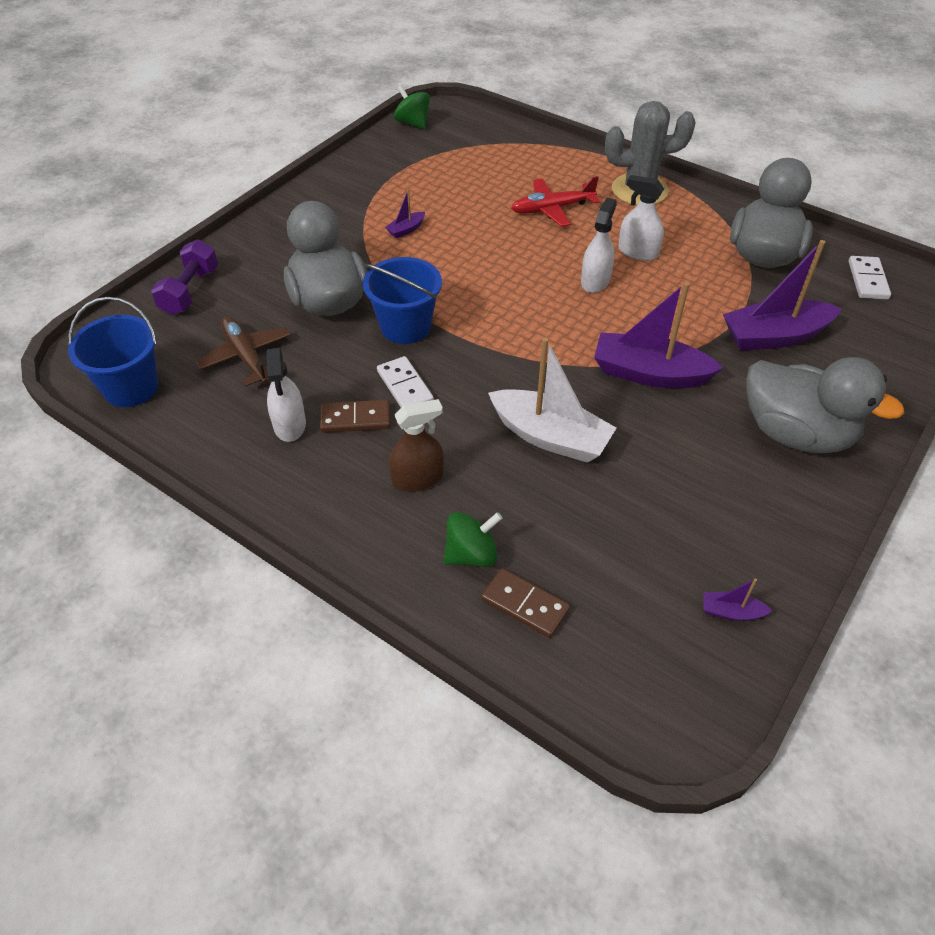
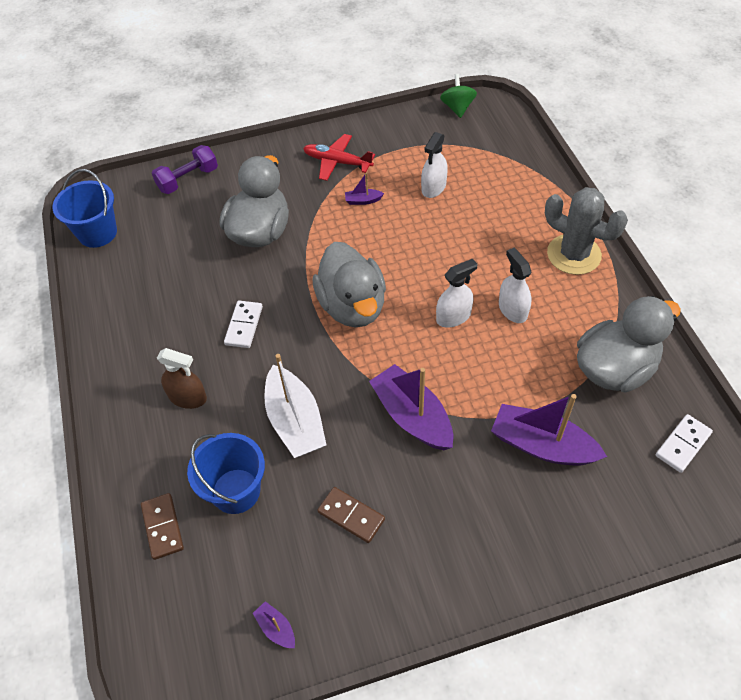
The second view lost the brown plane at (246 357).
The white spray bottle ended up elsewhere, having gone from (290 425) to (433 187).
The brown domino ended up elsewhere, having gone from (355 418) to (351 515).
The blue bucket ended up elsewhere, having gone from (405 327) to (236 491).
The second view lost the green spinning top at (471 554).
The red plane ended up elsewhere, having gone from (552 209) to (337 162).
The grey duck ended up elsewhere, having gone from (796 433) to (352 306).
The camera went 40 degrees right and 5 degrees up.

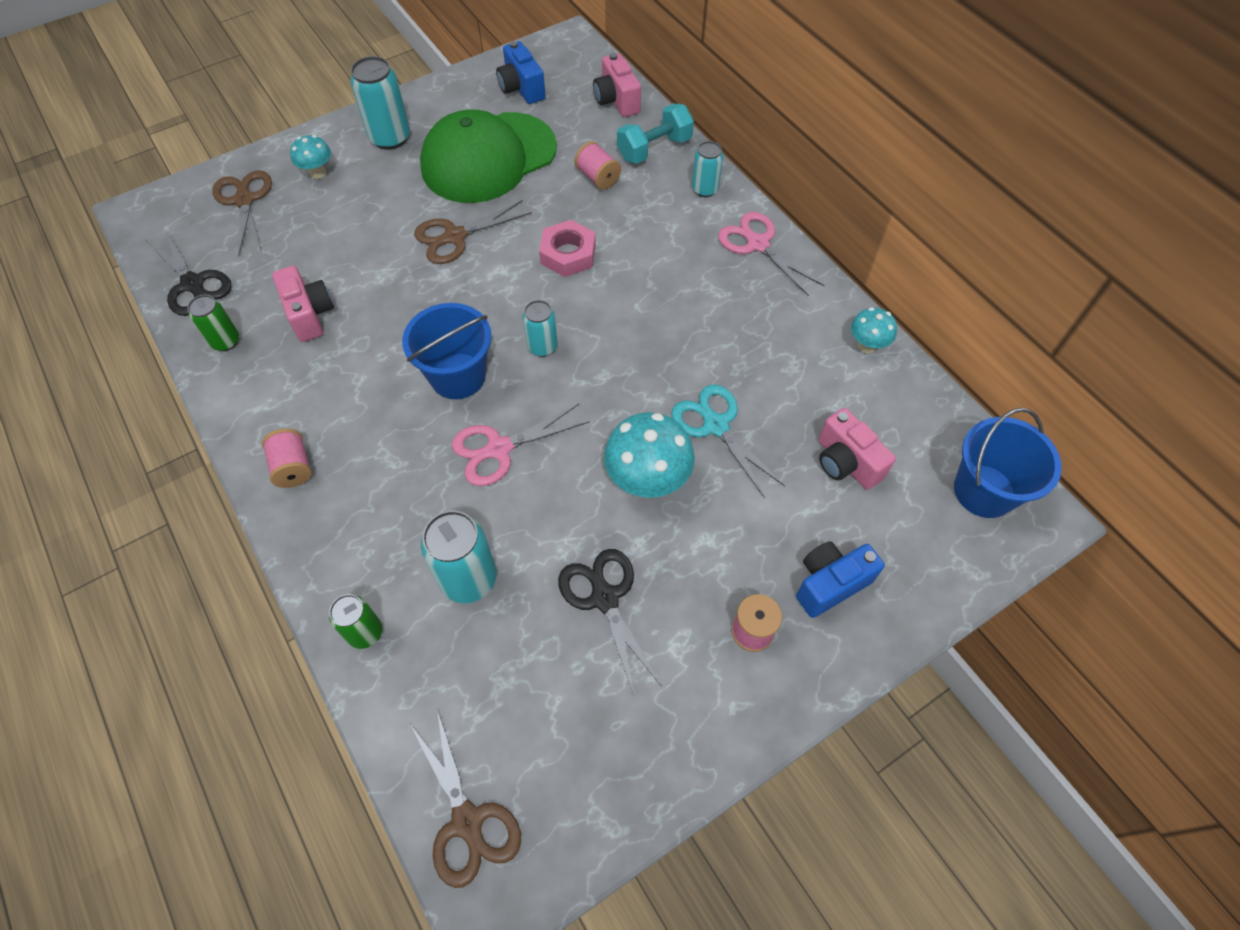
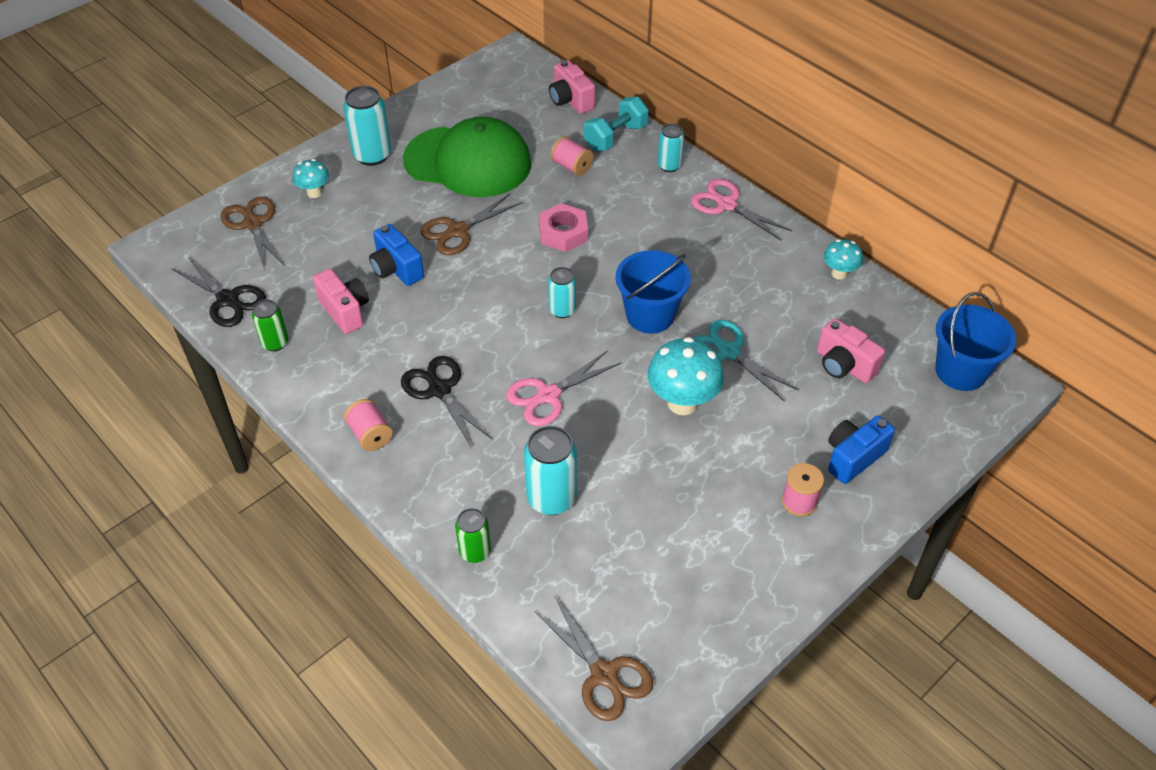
The blue bucket ended up elsewhere, having gone from (458 376) to (650 315).
The green cap at (488 158) ended up facing another way, 120 degrees counterclockwise from before.
The blue camera ended up elsewhere, having gone from (521 88) to (396 269).
The black scissors ended up elsewhere, having gone from (604 598) to (439 390).
The camera went 10 degrees left and 10 degrees down.

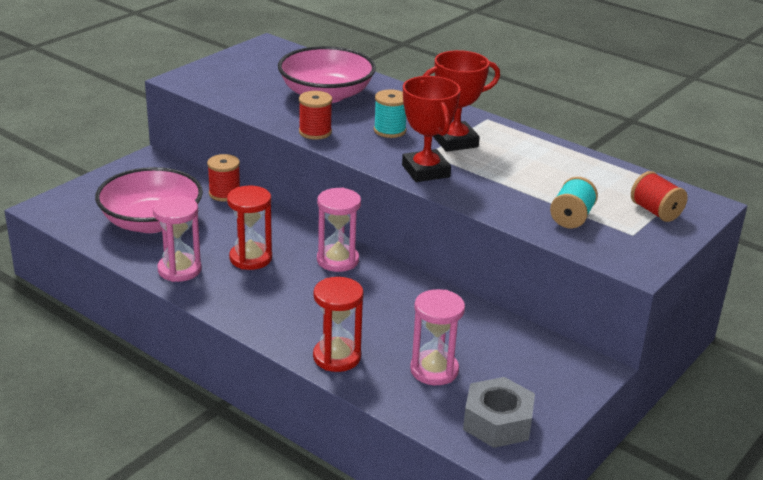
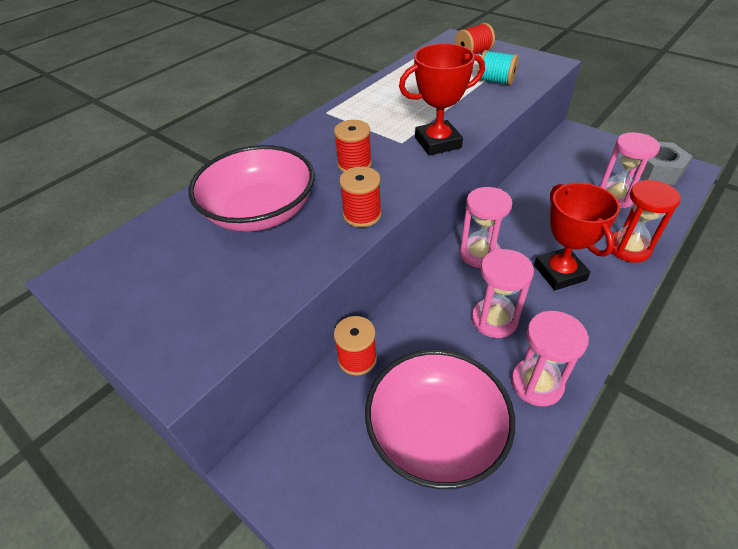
What was the red hourglass at (250 258) turned into the pink hourglass at (494 320).
What was the turquoise spool at (390 130) turned into the red spool at (354 164).
The red trophy ended up elsewhere, having gone from (455 141) to (559 273).
The camera went 85 degrees left and 15 degrees up.

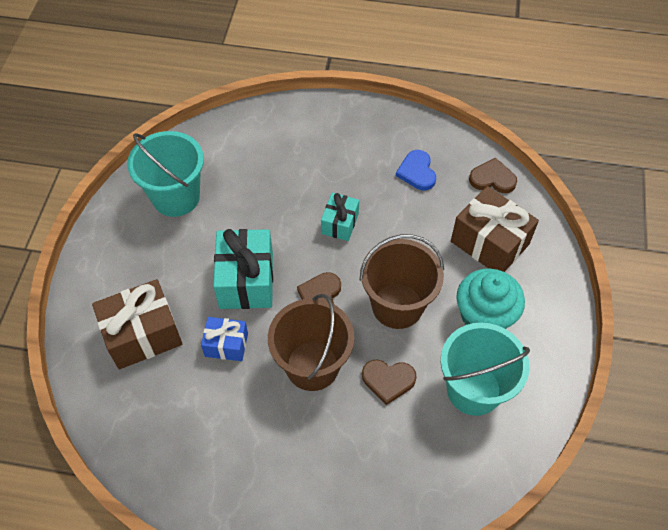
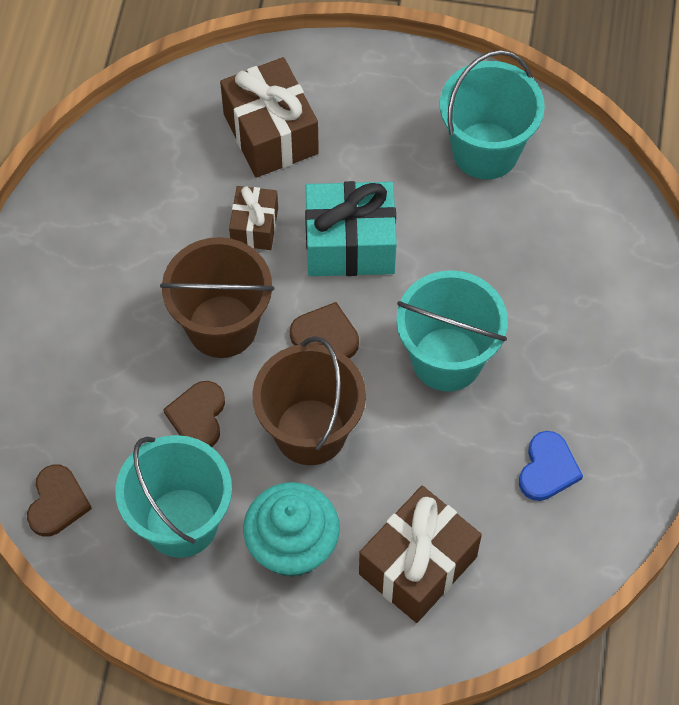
What was the blue gift at (226 345) turned into the brown gift at (254 227).
Where the turquoise gift stood at (340 223), the turquoise bucket came to stand at (447 359).
The blue heart at (417 172) ended up facing another way, 120 degrees clockwise from before.
The brown heart ended up elsewhere, having gone from (492 179) to (57 503).
The camera went 90 degrees right and 5 degrees up.

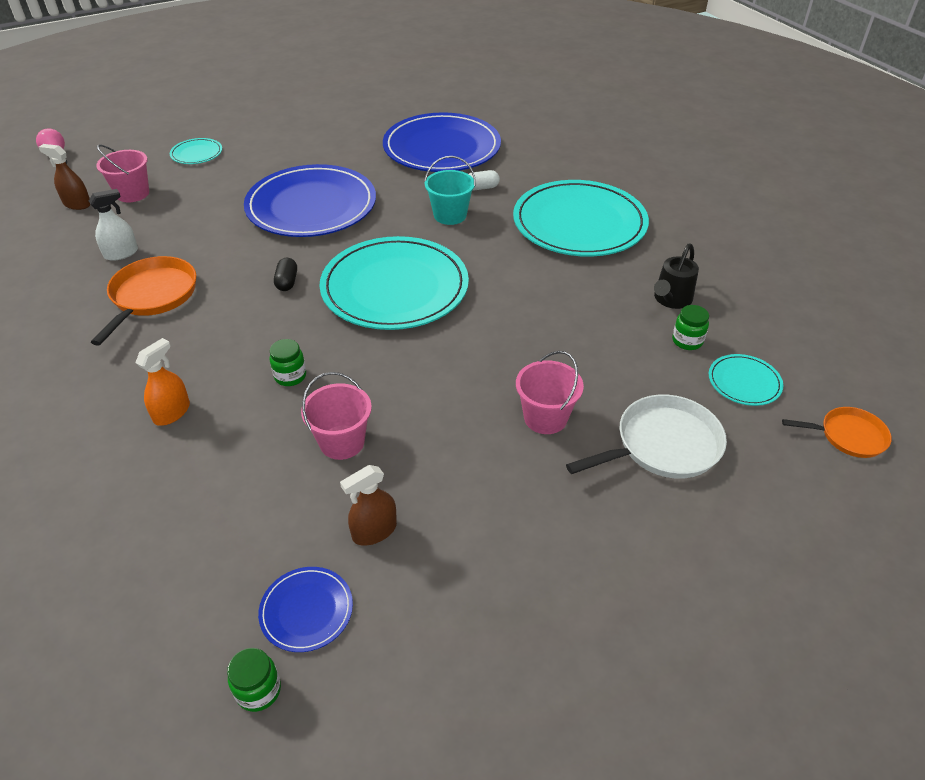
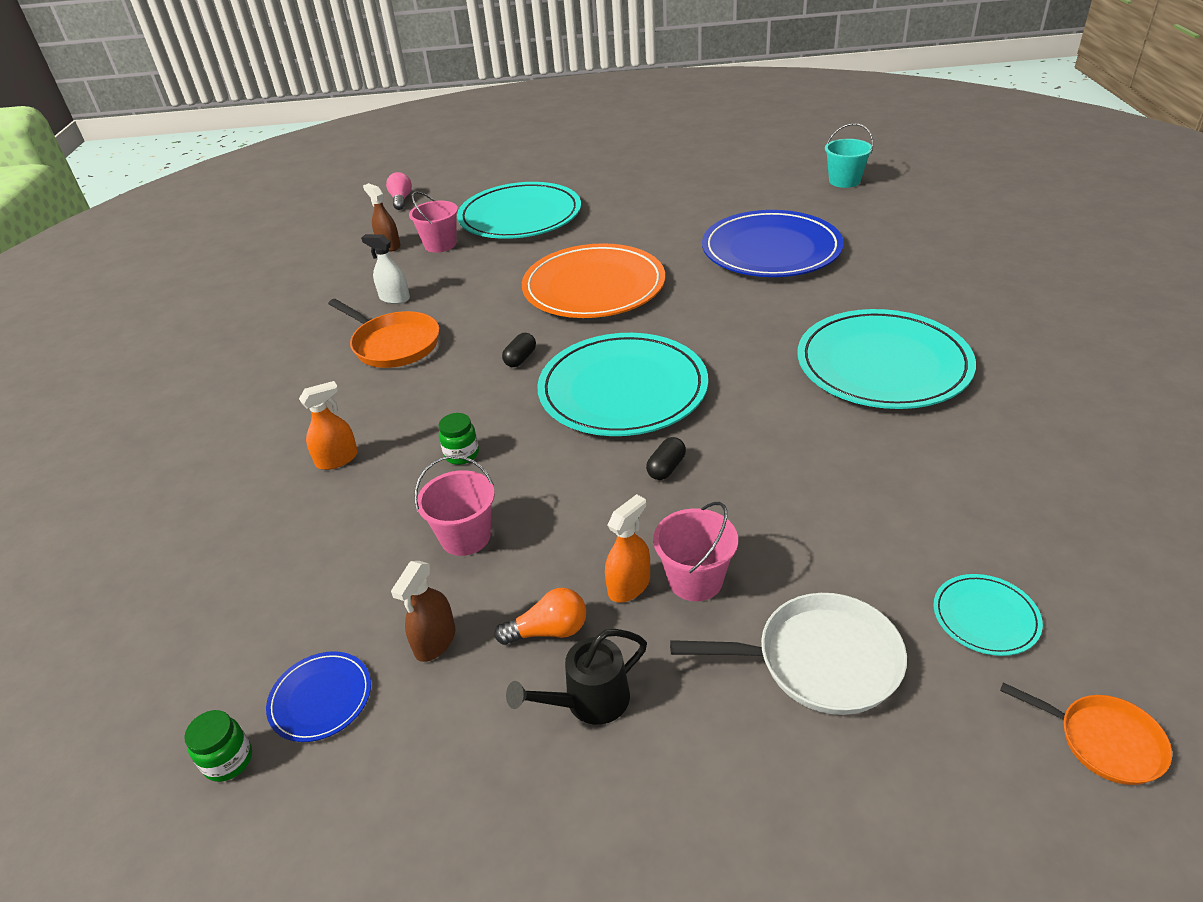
The white spray bottle at (121 253) ended up facing another way, 150 degrees counterclockwise from before.
The orange pan at (152 296) ended up facing another way, 90 degrees clockwise from before.
The size of the turquoise plate at (196 153) changed by a factor of 2.32.
What was the blue plate at (311 206) turned into the orange plate at (594 287).
The brown spray bottle at (374 531) ended up facing another way, 60 degrees counterclockwise from before.
The turquoise bucket ended up elsewhere, having gone from (450 215) to (844 181).
The second view lost the white capsule at (481 188).
The black watering can ended up elsewhere, having gone from (670 300) to (588 702).
The second view lost the green jar at (687 341).
The second view gained the orange light bulb at (549 631).
The second view gained the orange spray bottle at (629 586).
The second view gained the black capsule at (666 468).
The camera went 30 degrees right and 5 degrees down.

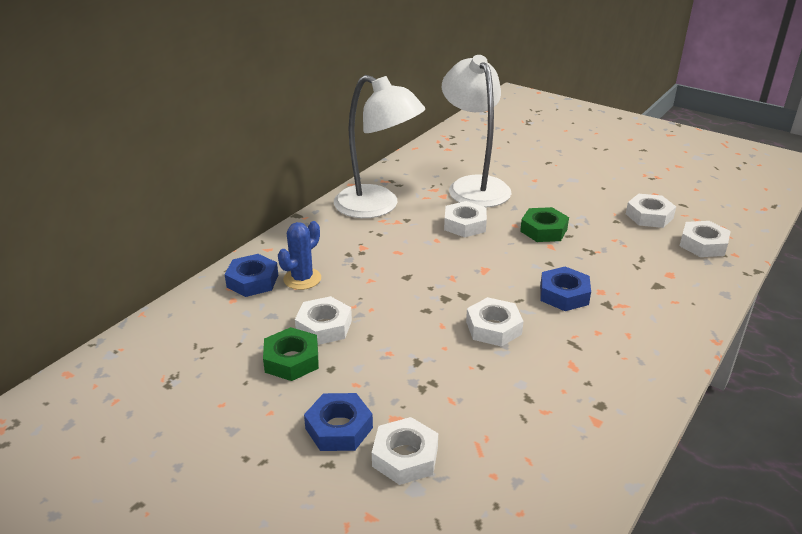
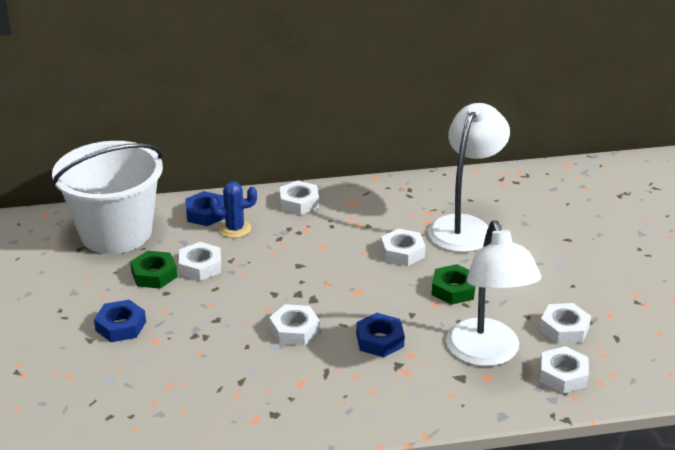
The white lamp ended up elsewhere, having gone from (377 207) to (487 354).
The white nut ended up elsewhere, having gone from (405 457) to (299 202).
The second view gained the white bucket at (116 233).
The camera went 45 degrees right and 0 degrees up.

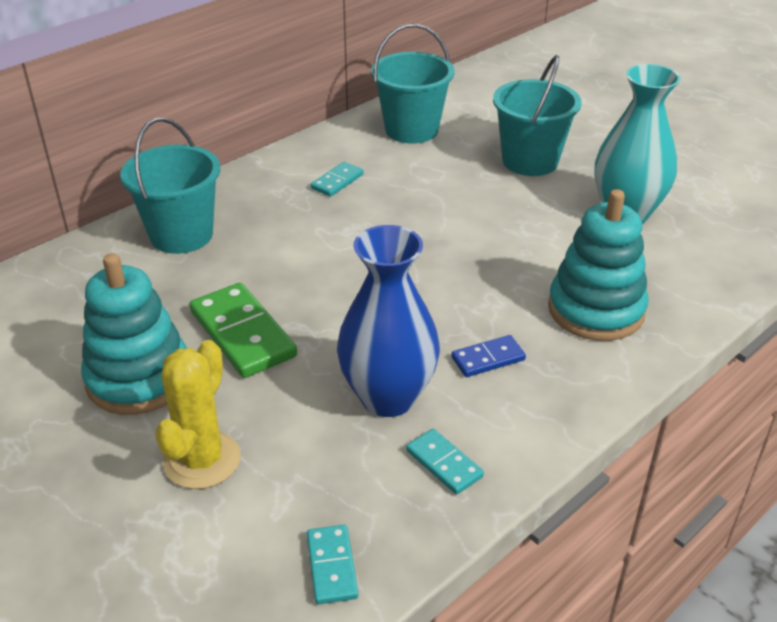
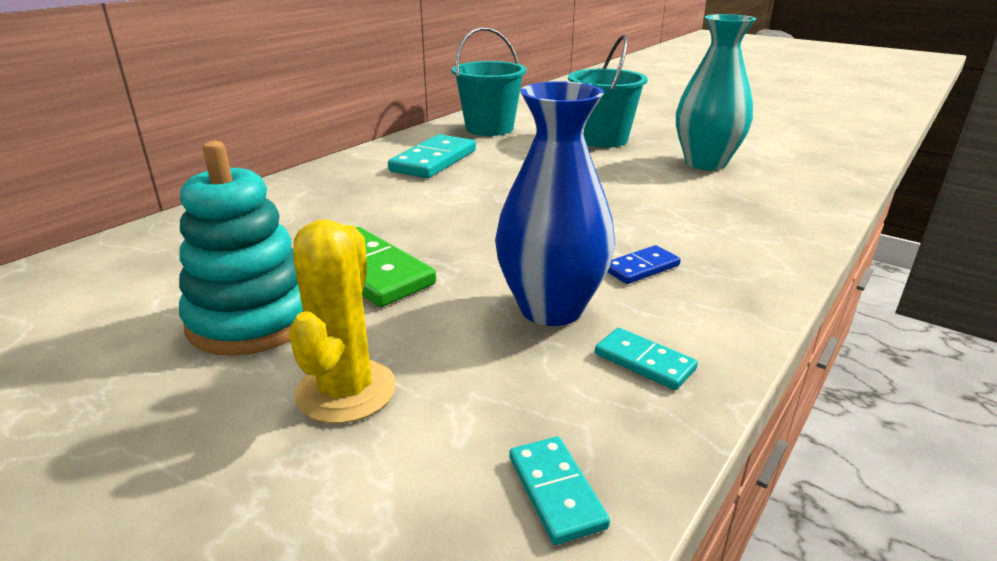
The second view lost the turquoise bucket at (181 235).
The size of the turquoise domino at (337 181) changed by a factor of 1.85.
The second view lost the turquoise stacking toy at (596 310).
The camera went 10 degrees left and 10 degrees down.

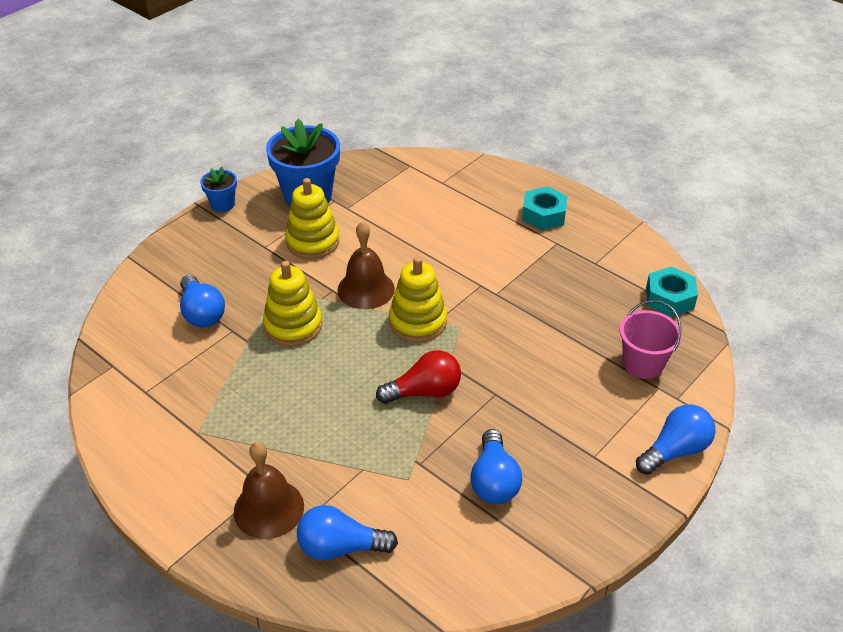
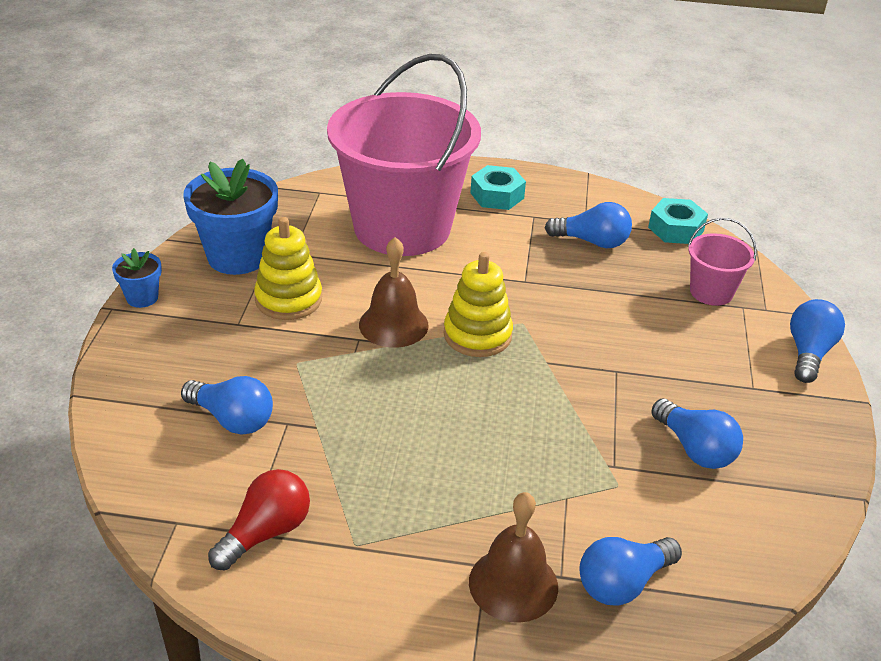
The second view lost the yellow stacking toy at (293 326).
The red light bulb ended up elsewhere, having gone from (424 391) to (266 532).
The second view gained the pink bucket at (402 228).
The second view gained the blue light bulb at (592 242).
The camera went 35 degrees left and 5 degrees down.

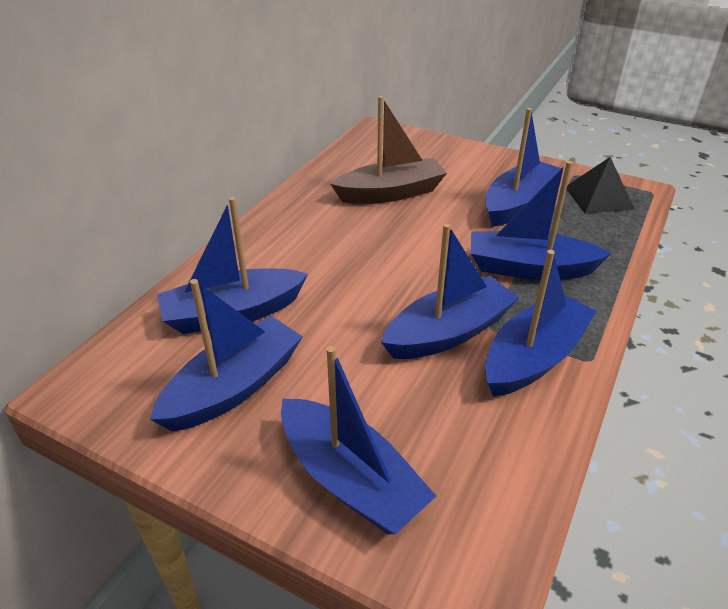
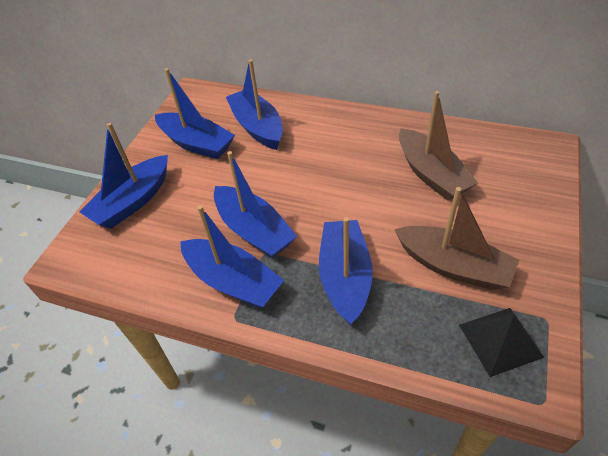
What was the blue boat at (518 204) turned into the brown boat at (453 266).
The camera went 85 degrees right and 10 degrees up.

